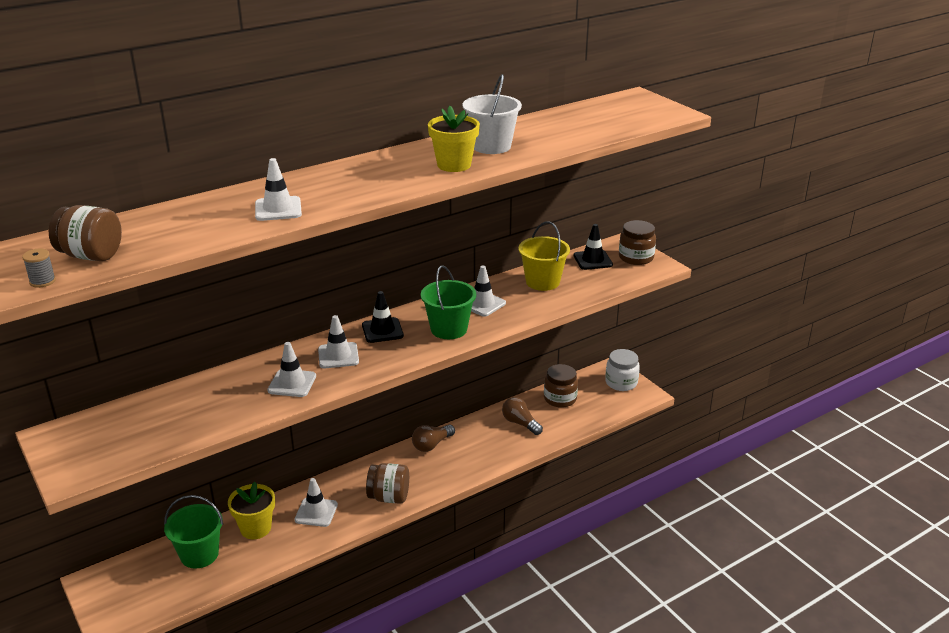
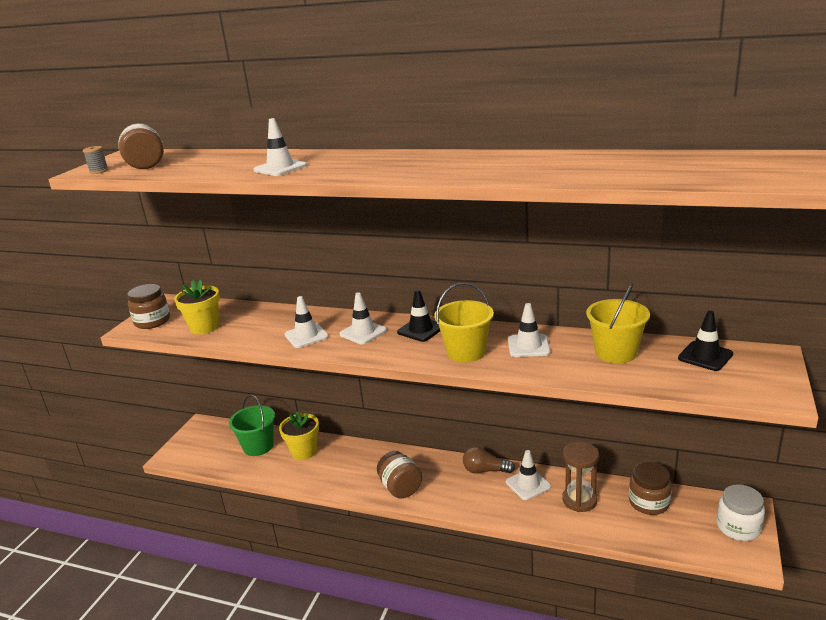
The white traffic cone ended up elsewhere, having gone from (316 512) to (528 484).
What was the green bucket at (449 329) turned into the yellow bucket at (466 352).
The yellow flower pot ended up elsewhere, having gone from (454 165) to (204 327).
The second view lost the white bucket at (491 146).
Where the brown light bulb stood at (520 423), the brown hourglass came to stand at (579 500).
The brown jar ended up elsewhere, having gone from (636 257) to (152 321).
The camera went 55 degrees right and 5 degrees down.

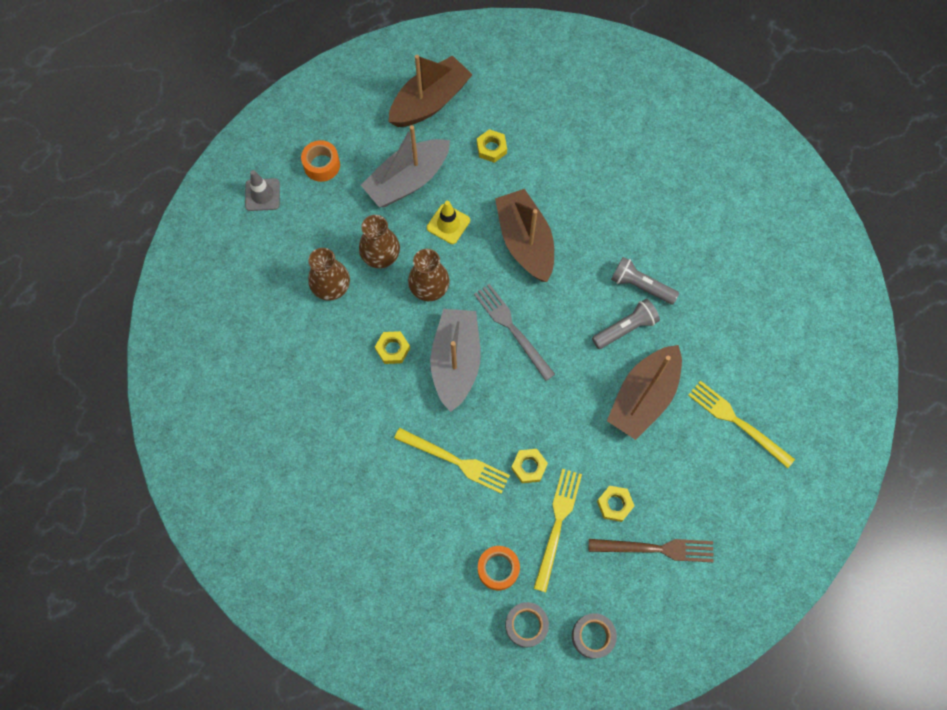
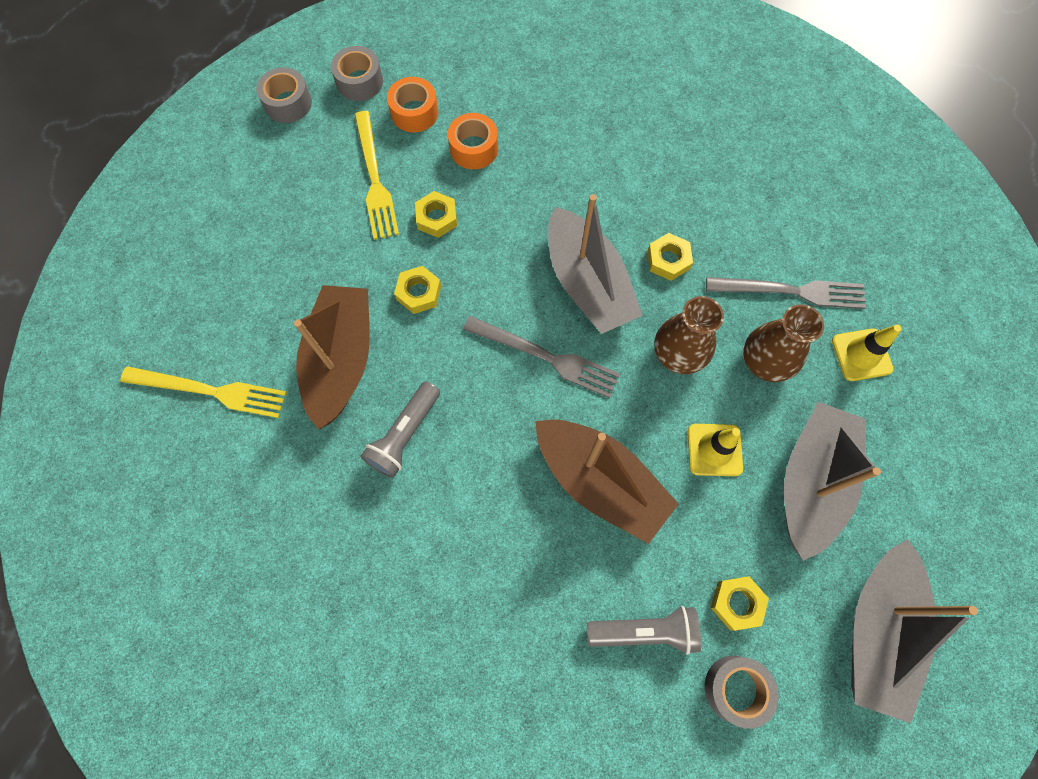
The second view lost the grey traffic cone at (262 195).
The orange tape ended up elsewhere, having gone from (322 165) to (474 148).
Where the brown vase stood at (331 286), the grey fork came to stand at (791 291).
What was the brown boat at (430 101) turned into the grey boat at (876 630).
The second view lost the yellow fork at (455 461).
The second view lost the brown fork at (656 549).
The yellow nut ended up elsewhere, having gone from (614 504) to (419 293).
The grey flashlight ended up elsewhere, having gone from (641 286) to (644 631).
The second view gained the grey tape at (736 689).
The second view gained the yellow traffic cone at (861 355).
The camera went 150 degrees right and 0 degrees up.

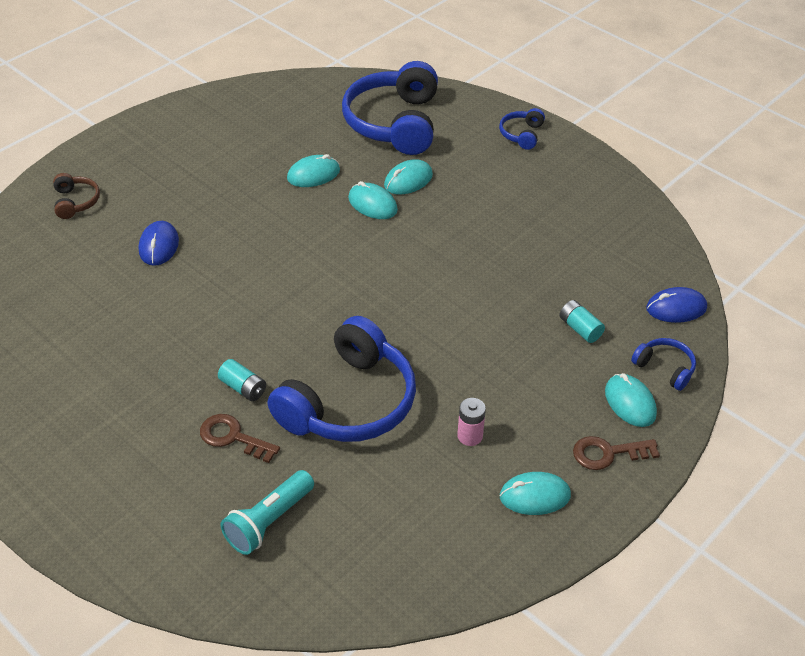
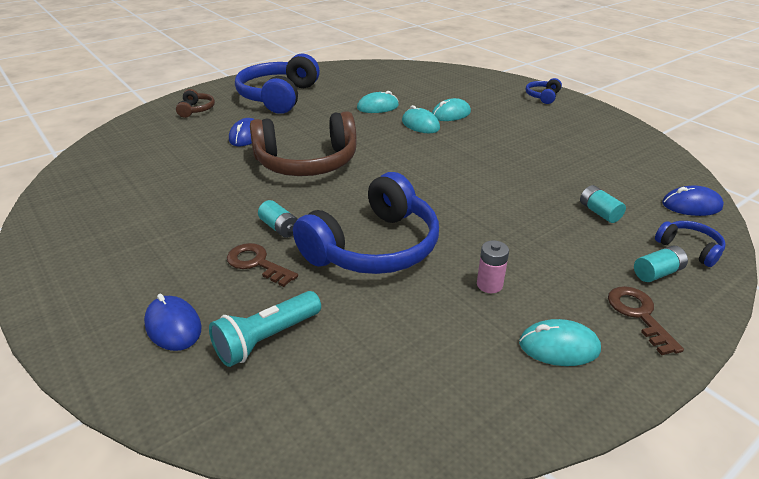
The blue headphones ended up elsewhere, having gone from (395 123) to (279 97).
The brown key at (607 453) ended up facing another way, 75 degrees clockwise from before.
Where the turquoise mouse stood at (630 403), the turquoise battery came to stand at (657 273).
The second view gained the blue mouse at (173 326).
The second view gained the brown headphones at (307 162).
The camera went 10 degrees right and 10 degrees down.

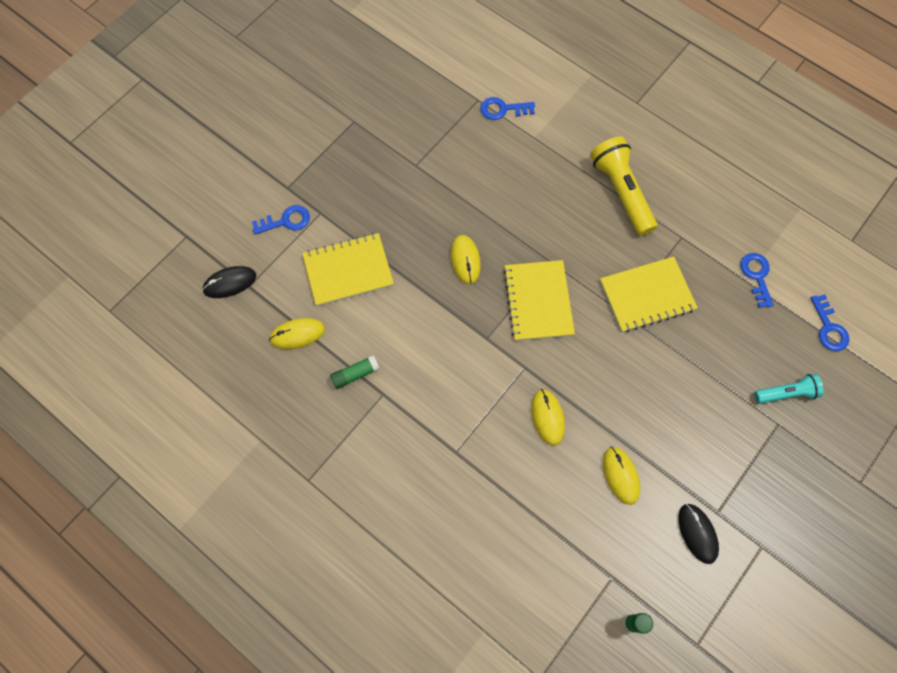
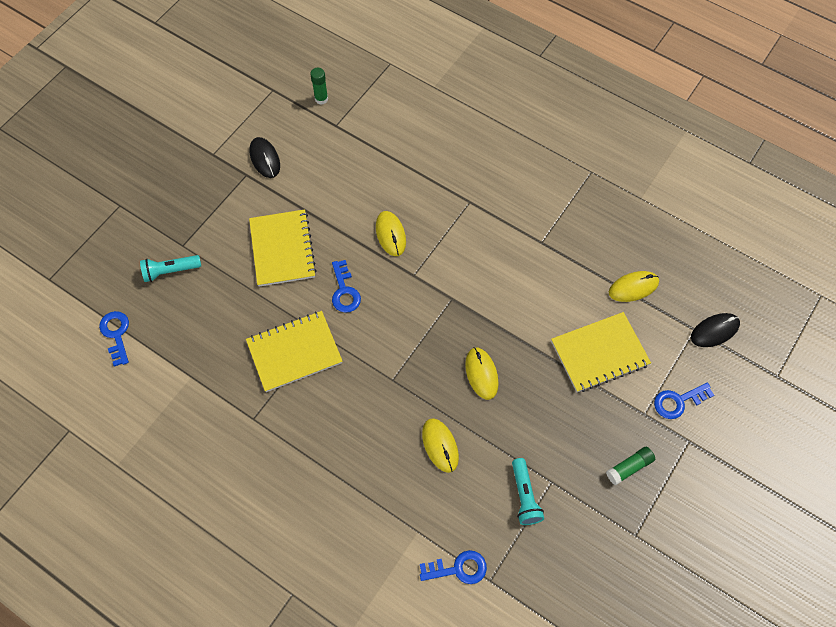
The green glue stick ended up elsewhere, having gone from (355 374) to (629 467).
The yellow notebook ended up elsewhere, having gone from (538 301) to (282 249).
The second view lost the yellow flashlight at (621 192).
The yellow mouse ended up elsewhere, having gone from (621 475) to (440 445).
The blue key ended up elsewhere, having gone from (756 276) to (344 291).
The second view gained the turquoise flashlight at (524 496).
The camera went 175 degrees right and 5 degrees down.

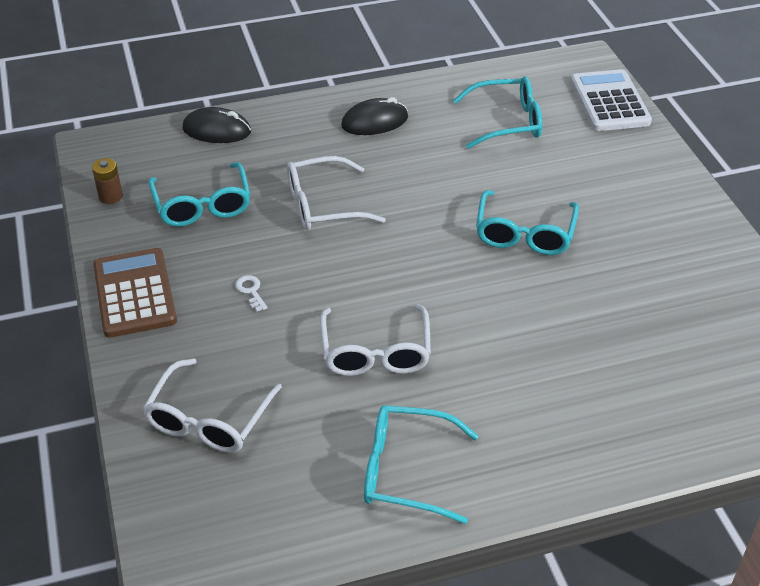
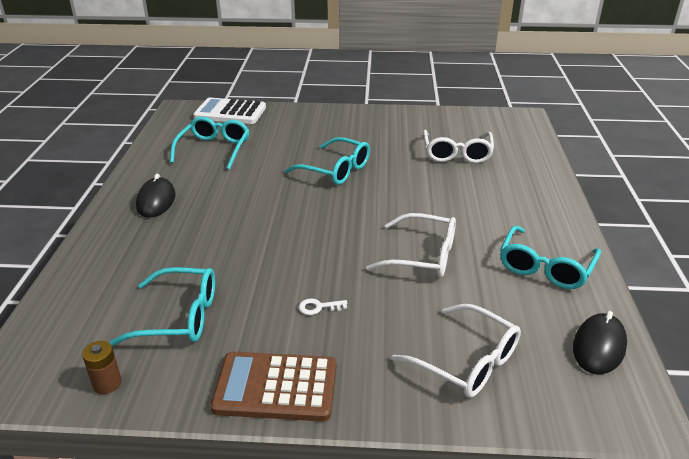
The black mouse ended up elsewhere, having gone from (217 130) to (599 347).
The white glasses ended up elsewhere, having gone from (323 205) to (457 153).
The camera went 70 degrees left and 10 degrees down.

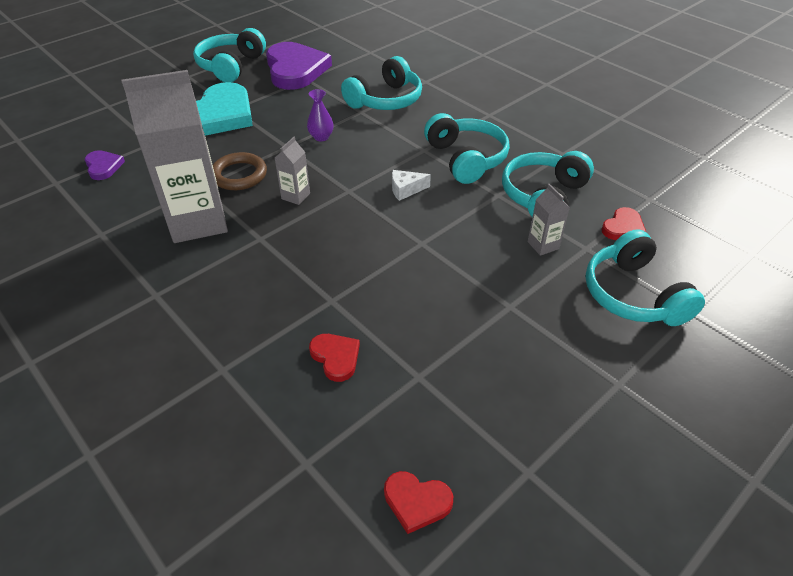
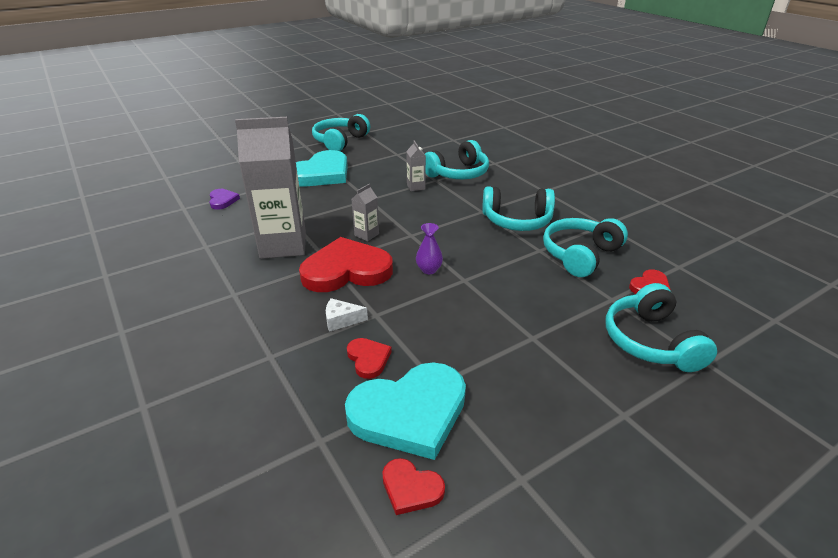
The second view lost the brown ring at (239 175).
The second view lost the purple heart at (295 69).
The purple vase ended up elsewhere, having gone from (321 137) to (429 270).
The white cheese ended up elsewhere, having gone from (406 189) to (341 320).
The turquoise headphones at (466 159) ended up facing another way, 105 degrees clockwise from before.
The grey carton ended up elsewhere, having gone from (543 245) to (416 187).
The second view gained the red heart at (346 270).
The second view gained the turquoise heart at (410 412).
The camera went 10 degrees right and 10 degrees down.

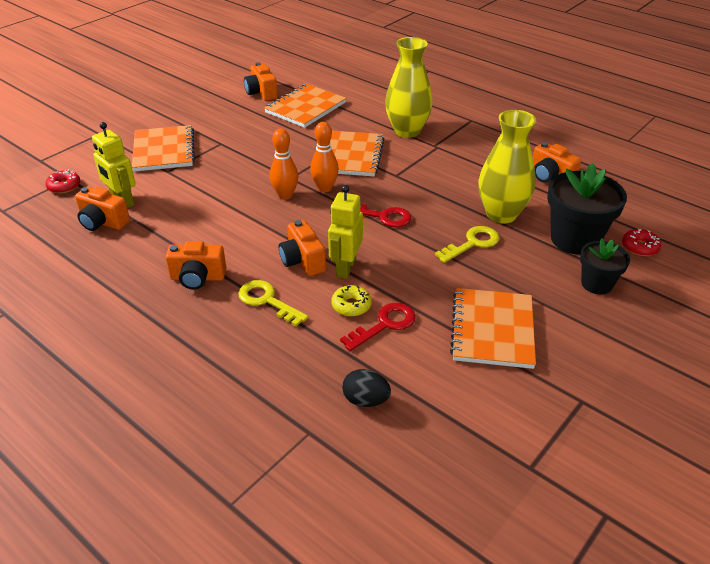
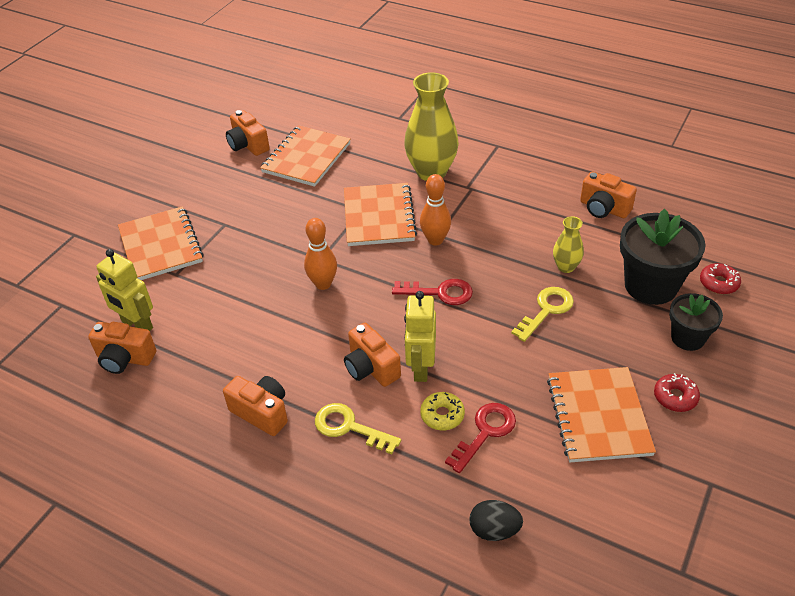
The red donut ended up elsewhere, having gone from (64 186) to (675 397).
The orange camera at (198 278) ended up facing another way, 135 degrees counterclockwise from before.
The orange bowling pin ended up elsewhere, having gone from (325 188) to (435 240).
The size of the yellow vase at (501 214) changed by a factor of 0.50.
The camera went 10 degrees left and 5 degrees up.

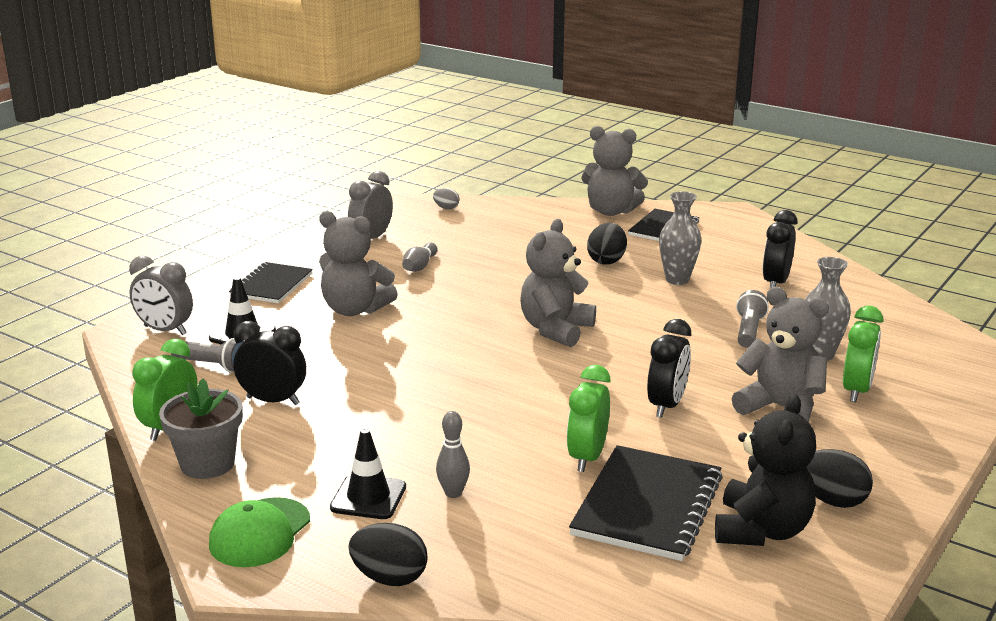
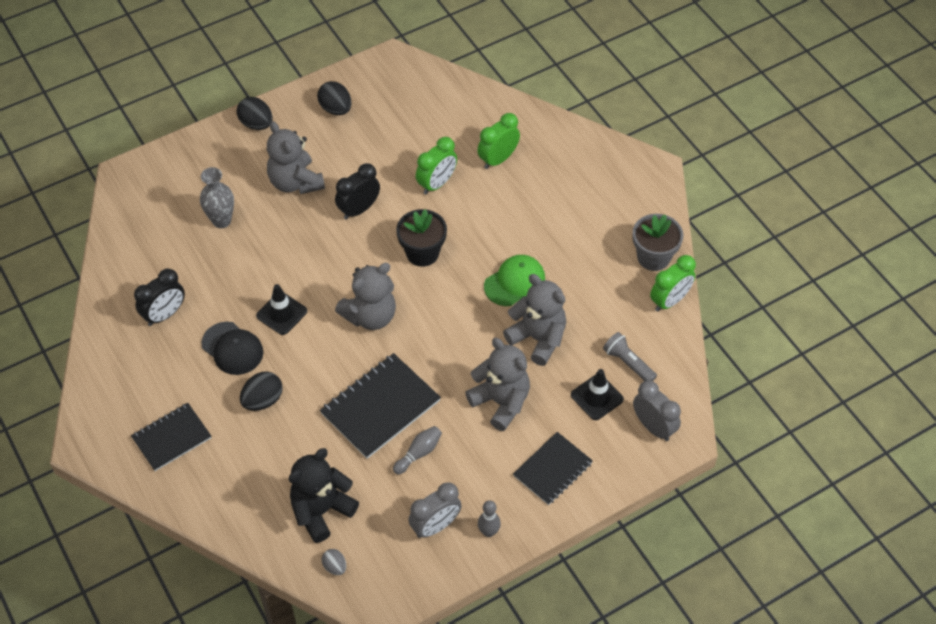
The green cap ended up elsewhere, having gone from (260 533) to (514 282).
The second view lost the black clock at (273 401).
The black traffic cone ended up elsewhere, having gone from (368 497) to (281 313).
The black egg ended up elsewhere, having gone from (389 578) to (256 124).
The grey bowling pin ended up elsewhere, having gone from (453 493) to (488 532).
The black notebook ended up elsewhere, having gone from (647 505) to (380 407).
The grey teddy bear ended up elsewhere, having gone from (611 211) to (538 338).
Where the grey vase stood at (677 280), the black cap came to stand at (232 348).
The black teddy bear ended up elsewhere, having gone from (761 530) to (321 511).
The second view lost the grey flashlight at (749 331).
The green clock ended up elsewhere, having gone from (856 390) to (498 159).
The second view gained the black flower pot at (422 253).
The camera went 155 degrees left and 30 degrees up.

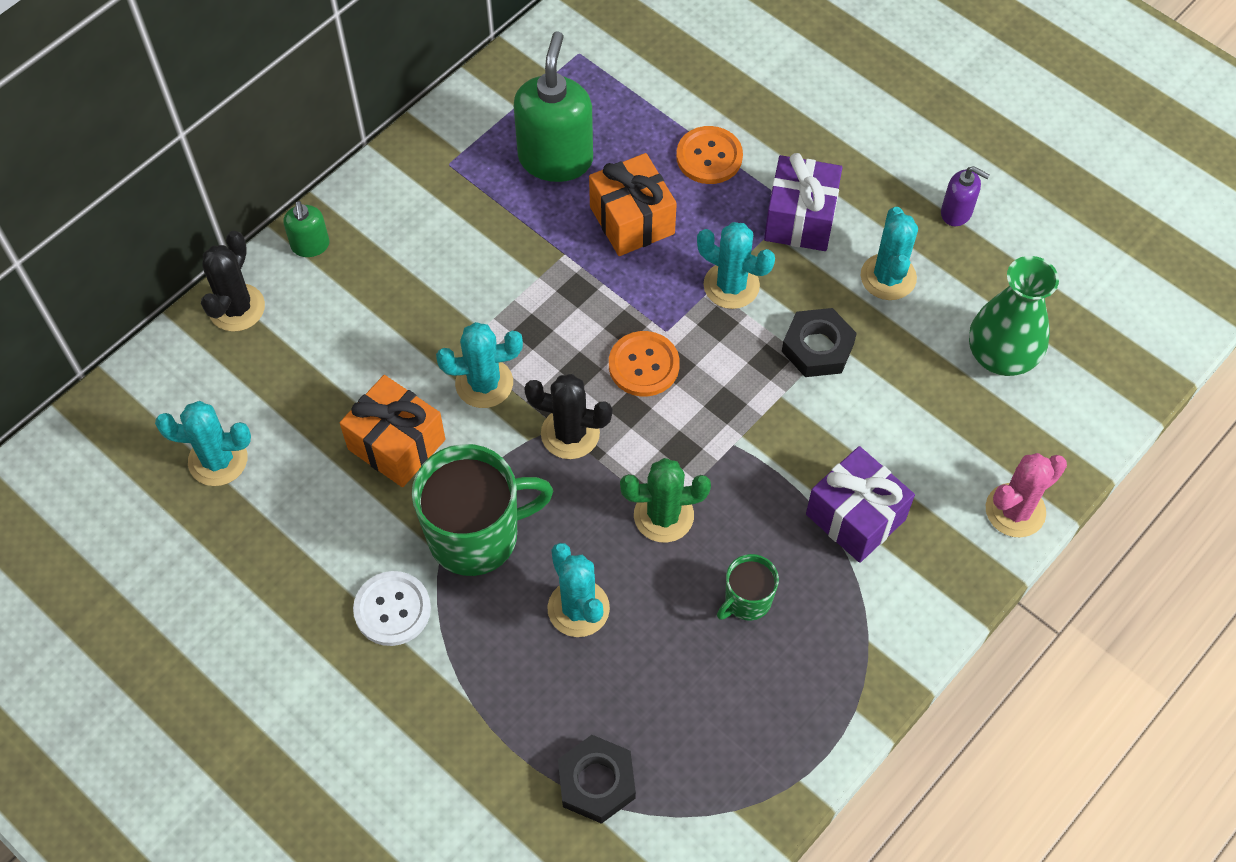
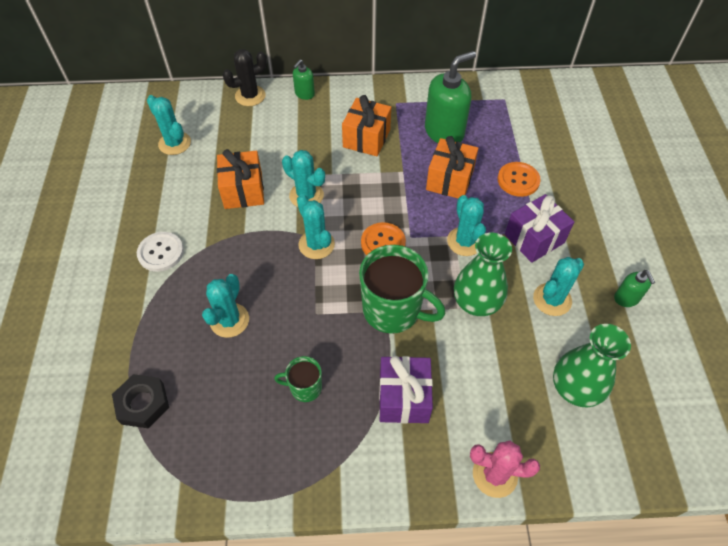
The green mug ended up elsewhere, having gone from (476 535) to (393 310).
What was the black cactus at (570 433) turned into the turquoise cactus at (316 244).
The second view lost the green cactus at (663 515).
Where the black nut stood at (817 347), the green vase came to stand at (476 302).
What was the purple soap dispenser at (956 212) turned into the green soap dispenser at (626 298).
The second view gained the orange gift at (366 138).
The camera went 45 degrees right and 5 degrees down.

